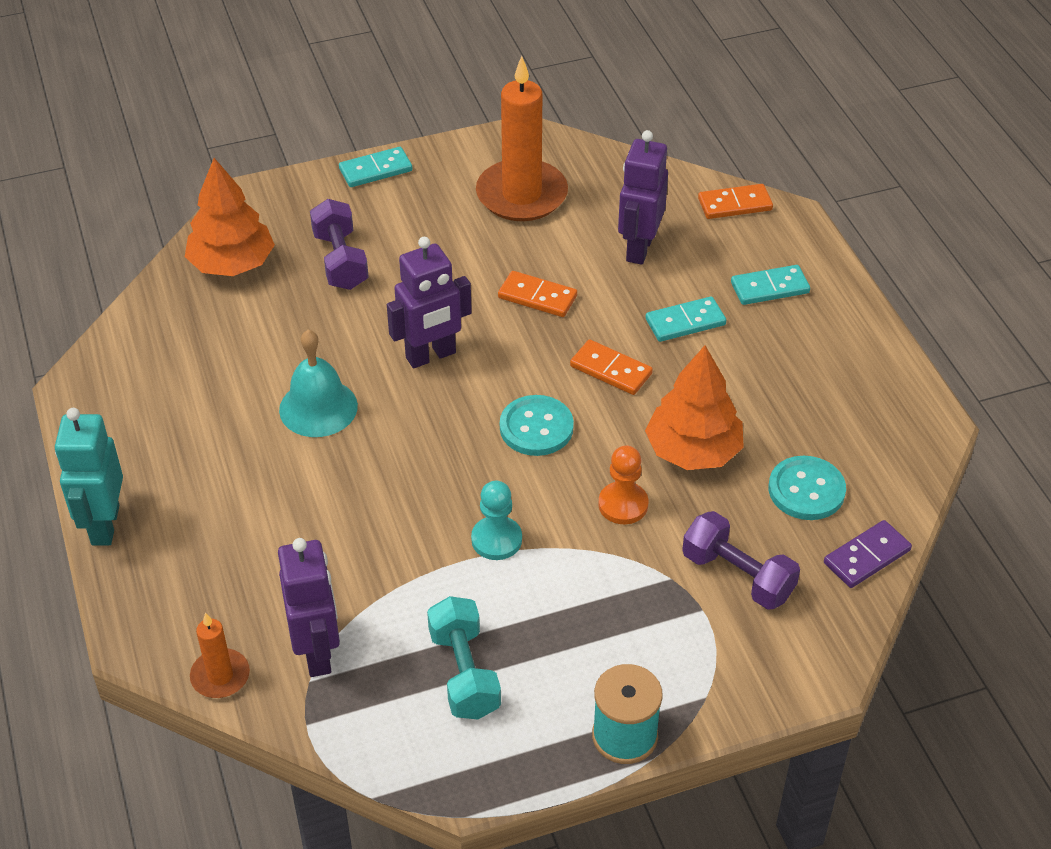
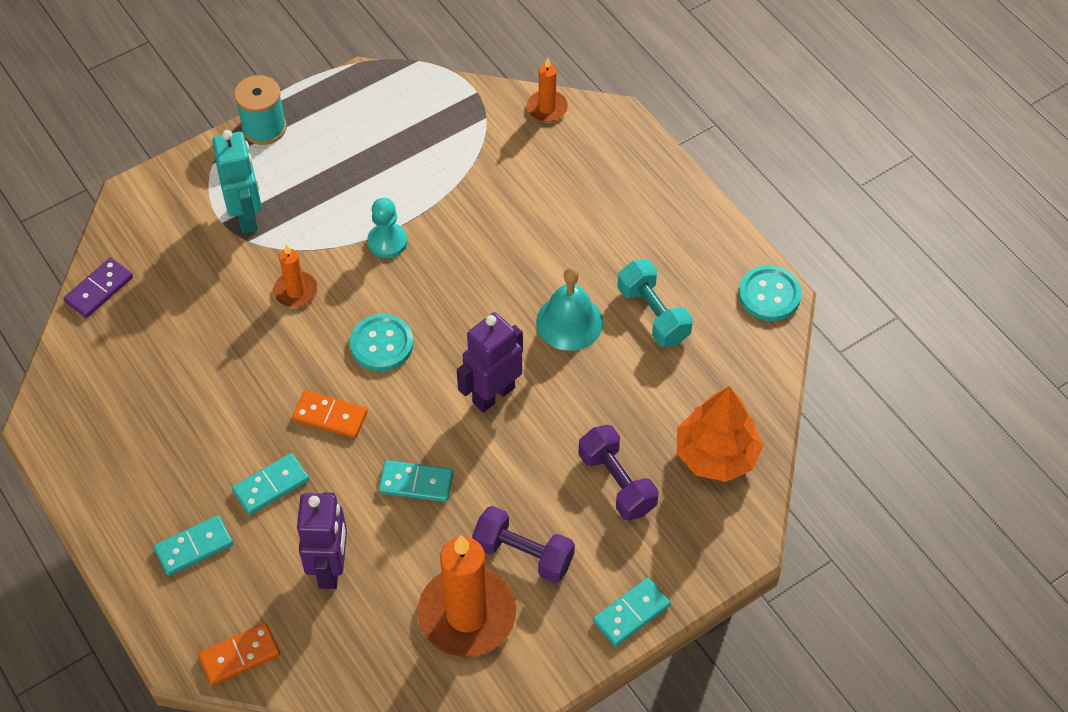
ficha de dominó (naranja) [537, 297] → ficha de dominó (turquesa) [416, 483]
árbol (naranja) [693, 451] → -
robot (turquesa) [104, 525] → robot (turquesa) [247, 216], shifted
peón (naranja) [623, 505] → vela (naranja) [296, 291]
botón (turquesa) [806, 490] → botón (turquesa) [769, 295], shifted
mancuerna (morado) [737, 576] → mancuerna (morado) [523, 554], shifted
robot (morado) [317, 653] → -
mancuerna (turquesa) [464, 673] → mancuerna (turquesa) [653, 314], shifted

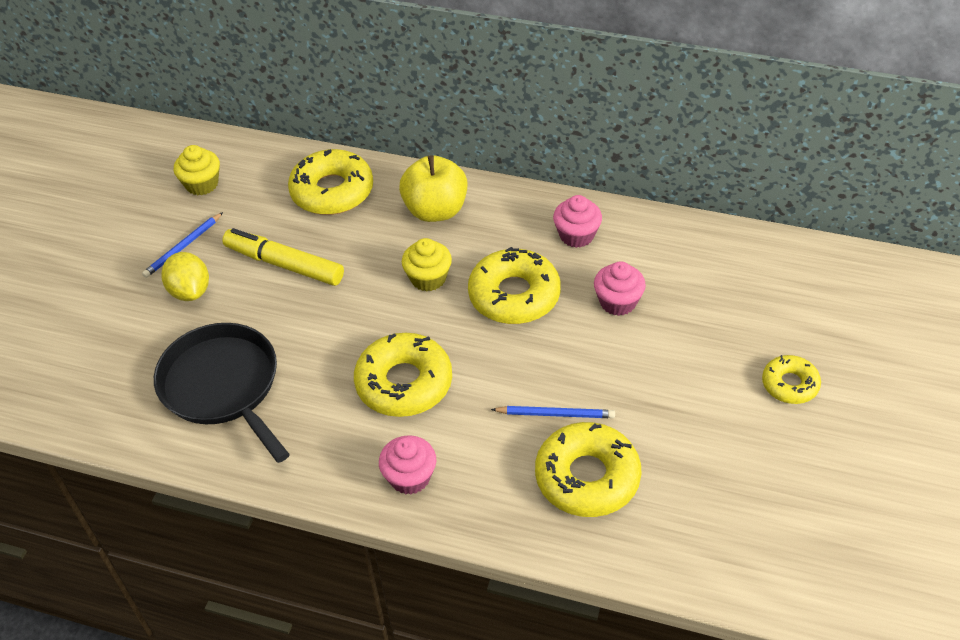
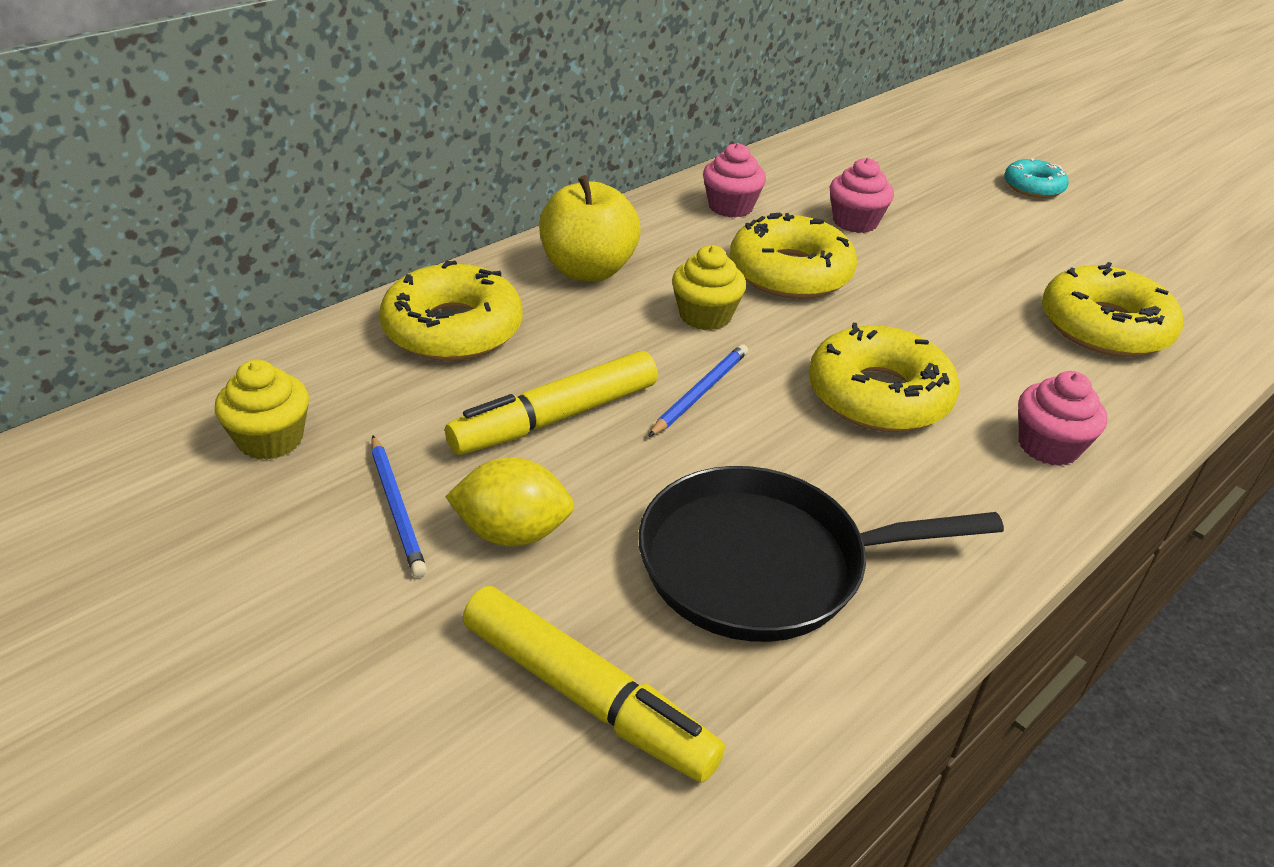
rosquilla (amarillo) [790, 384] → rosquilla (turquesa) [1033, 187]
lápiz (azul) [555, 414] → lápiz (azul) [700, 392], shifted
- → rotulador (amarillo) [586, 696]

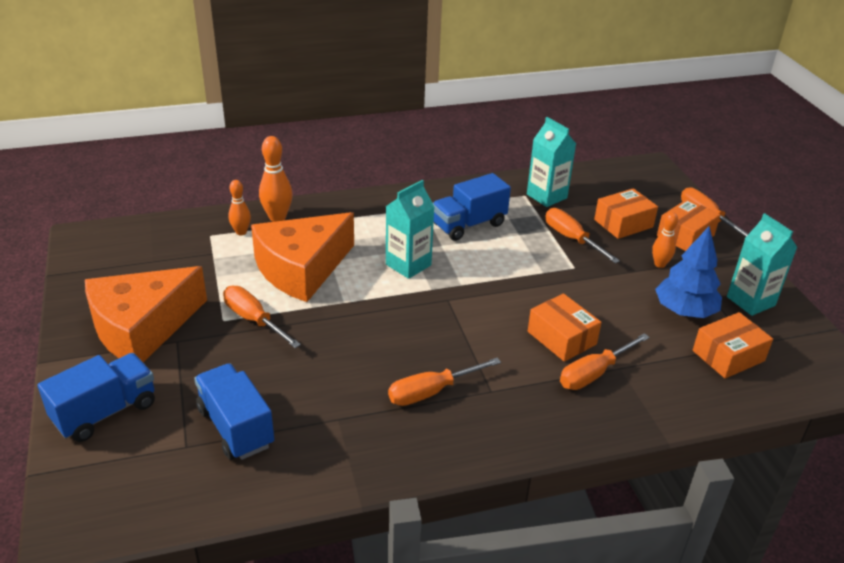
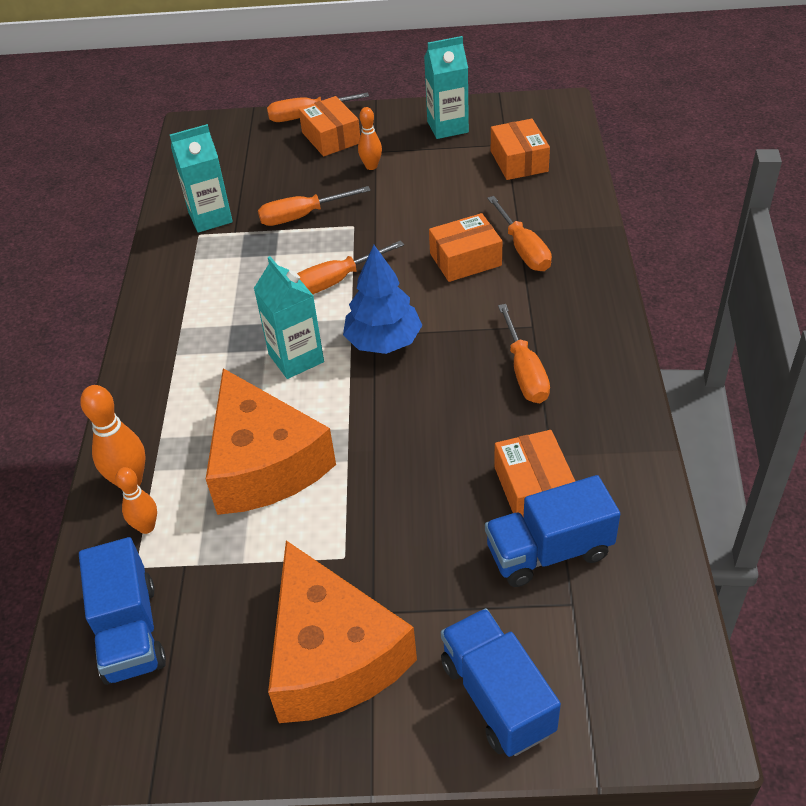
camión (azul) [469, 225] → camión (azul) [130, 631], shifted
caja (naranja) [623, 223] → caja (naranja) [533, 487], shifted
árbol (azul) [684, 311] → árbol (azul) [383, 341], shifted
destornillador (naranja) [253, 320] → destornillador (naranja) [336, 281], shifted

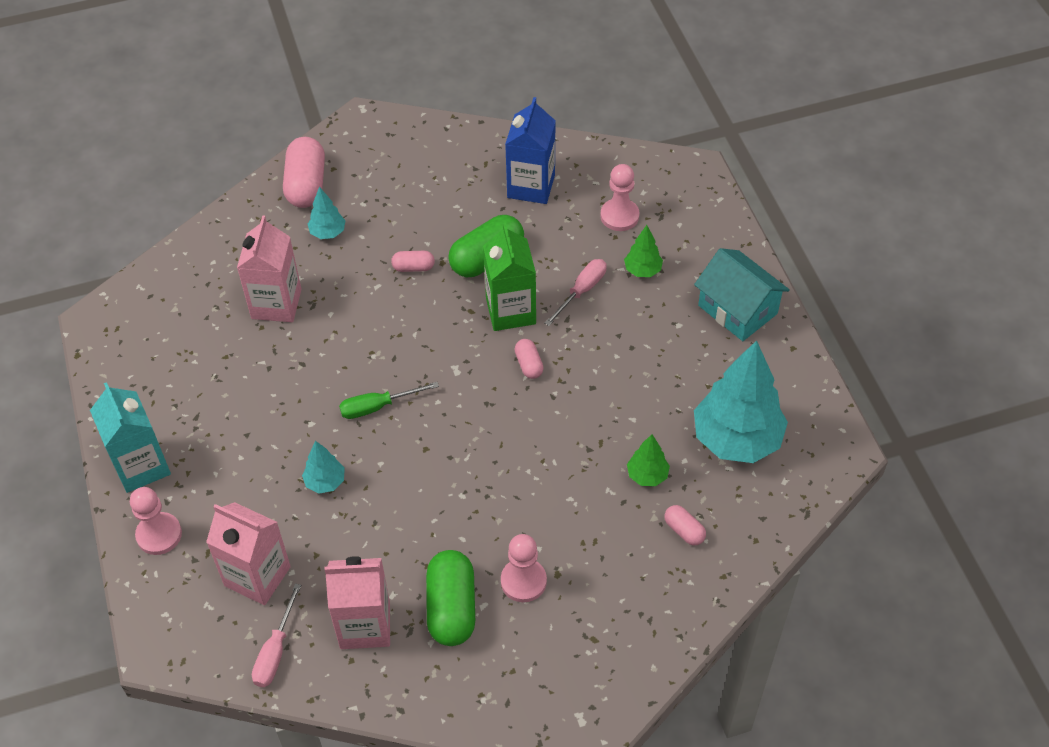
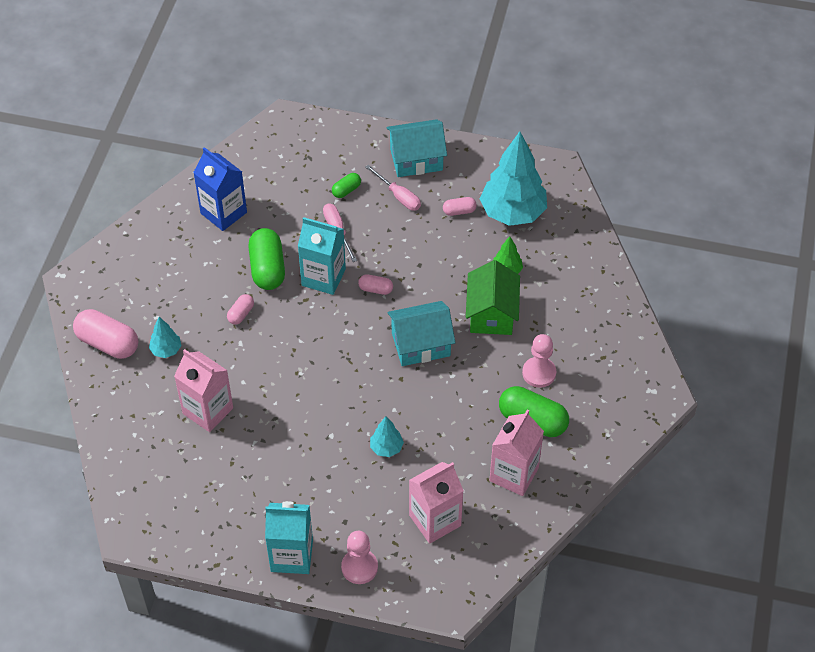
peón (rosa) [619, 216] → -
cartón de leche (verde) [510, 311] → cartón de leche (turquesa) [323, 277]
árbol (verde) [642, 270] → cápsula (verde) [346, 190]
destornillador (verde) [377, 406] → -
cápsula (rosa) [684, 530] → cápsula (rosa) [459, 211], shifted
destornillador (rosa) [275, 651] → destornillador (rosa) [398, 196], shifted
- → casa (verde) [491, 313]
- → casa (turquesa) [421, 344]

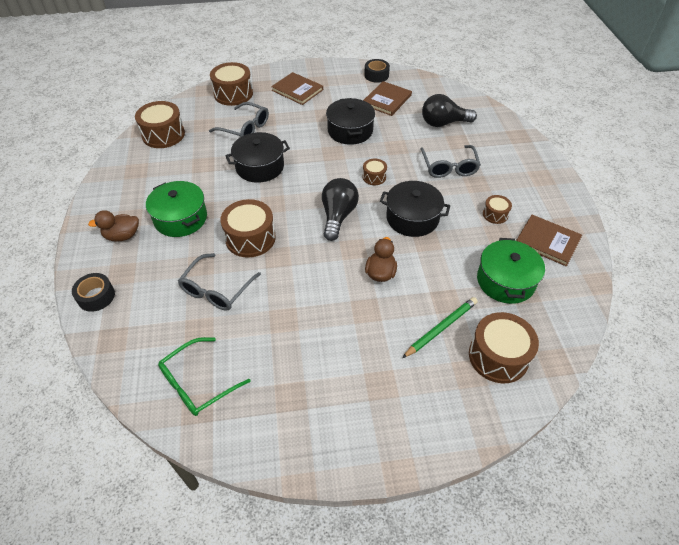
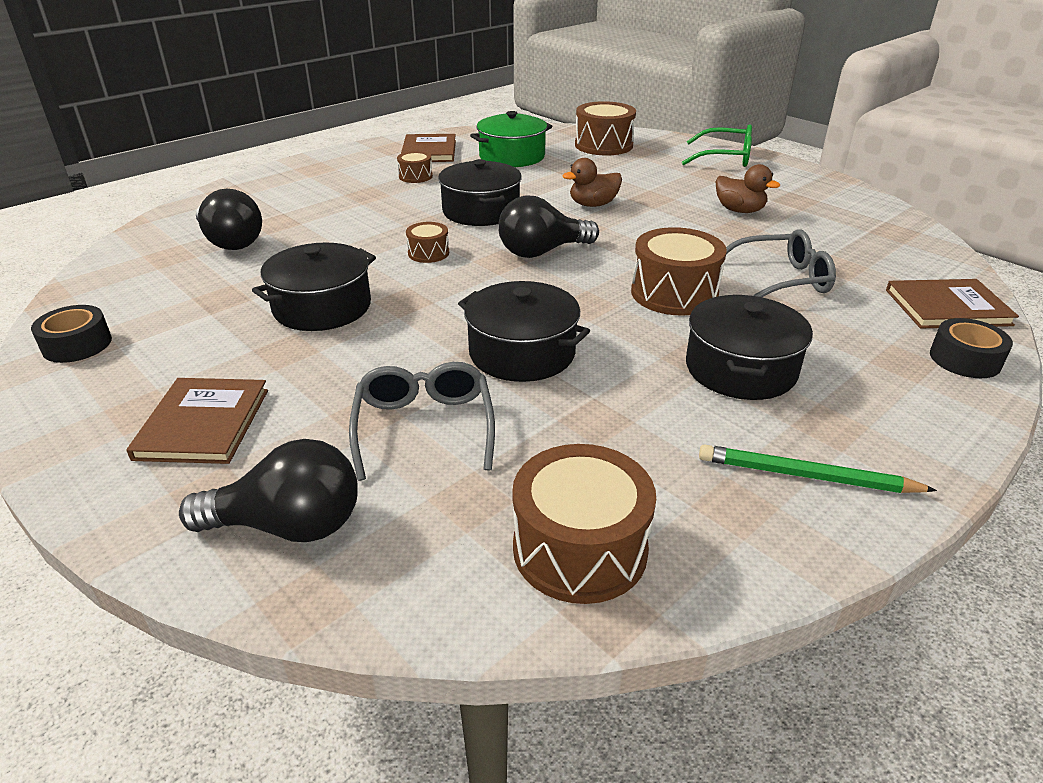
tambor (marrón) [233, 94] → bombilla (negro) [289, 526]
libro (marrón) [387, 100] → libro (marrón) [947, 307], shifted
gafas (gris) [449, 167] → -
olla (verde) [180, 218] → olla (negro) [740, 369]
pato (marrón) [122, 236] → pato (marrón) [739, 210], shifted
lápiz (verde) [441, 328] → lápiz (verde) [806, 476], shifted
gafas (verde) [197, 383] → gafas (verde) [725, 158], shifted

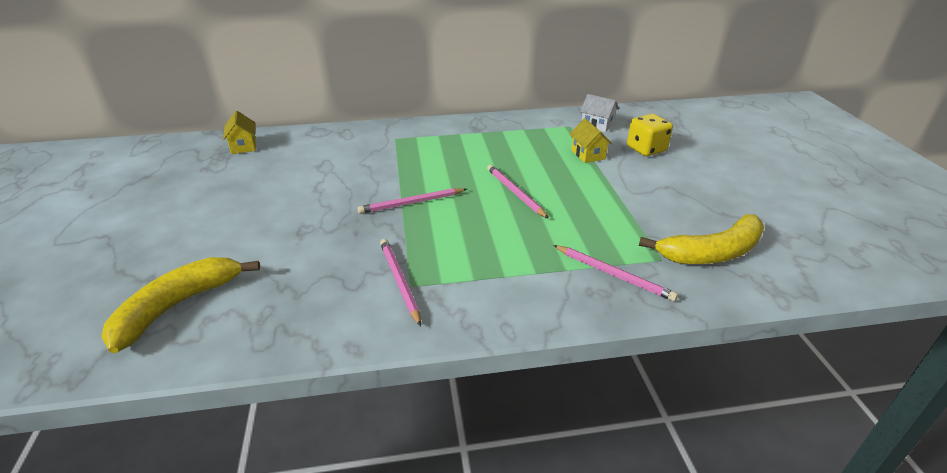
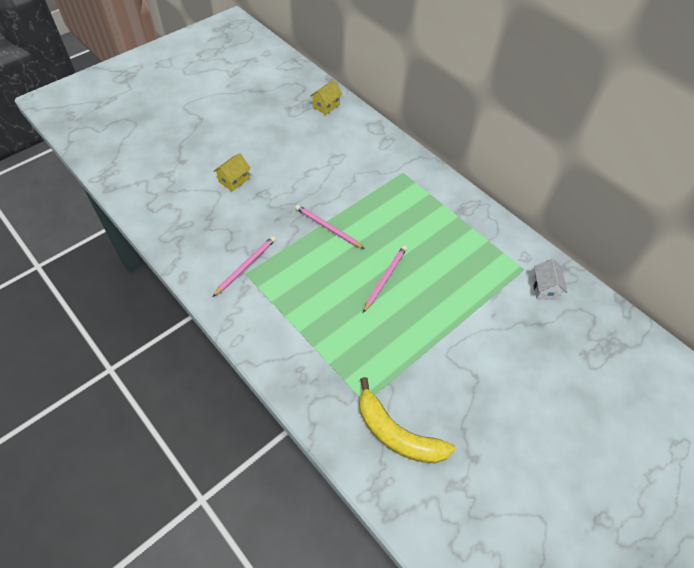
dado (amarillo) [646, 149] → -
casa (amarillo) [588, 154] → casa (amarillo) [234, 180], shifted
lápiz (rosa) [613, 274] → -
plátano (amarillo) [177, 306] → -

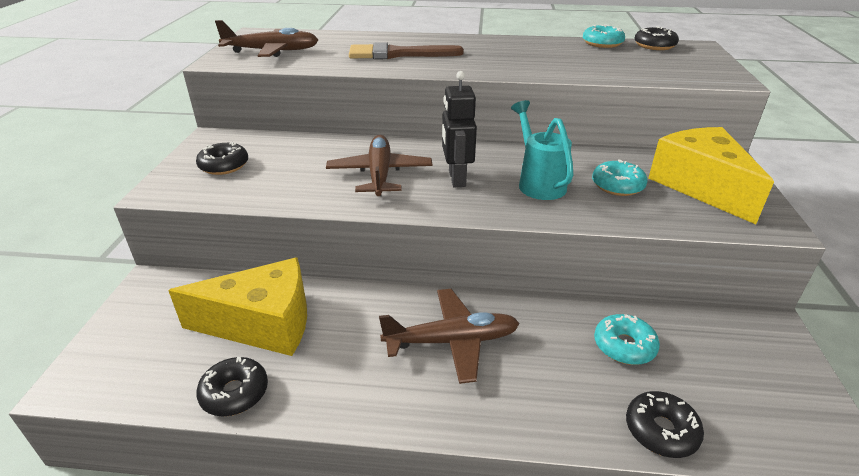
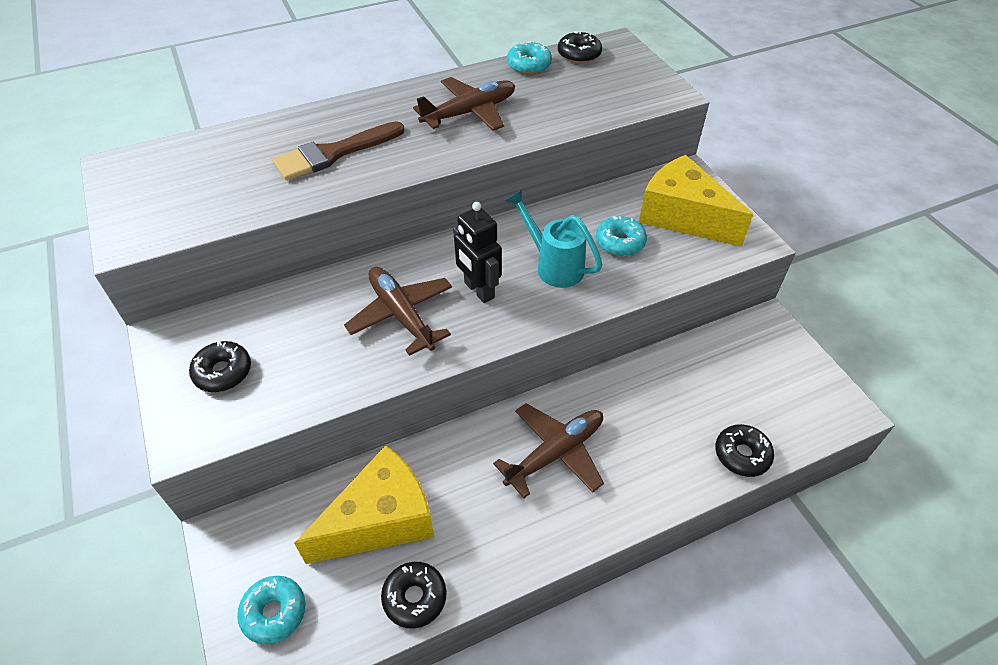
avión (marrón) [272, 51] → avión (marrón) [469, 113], shifted
rosquilla (turquesa) [624, 346] → rosquilla (turquesa) [274, 612], shifted

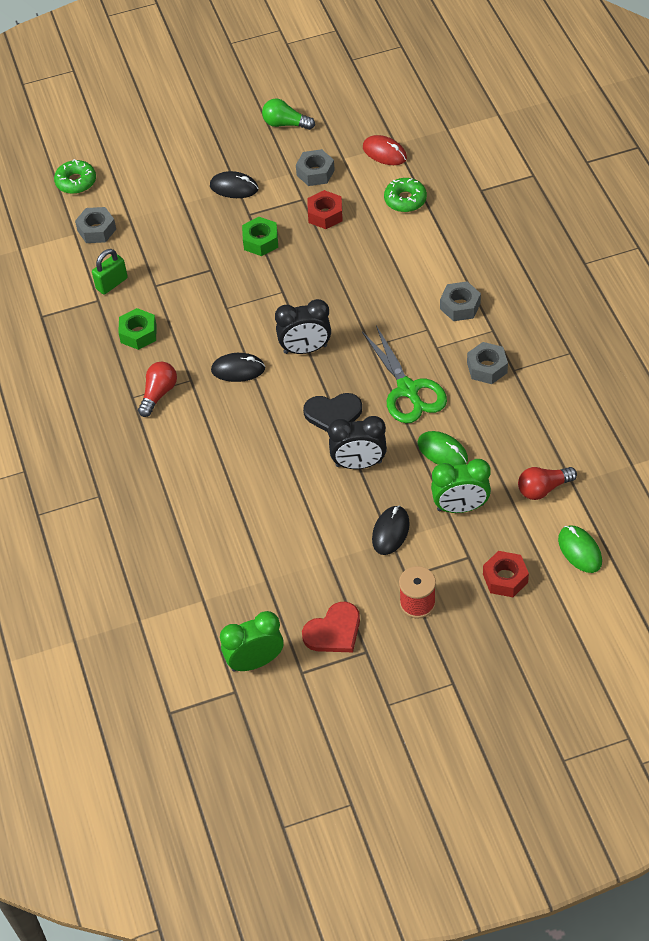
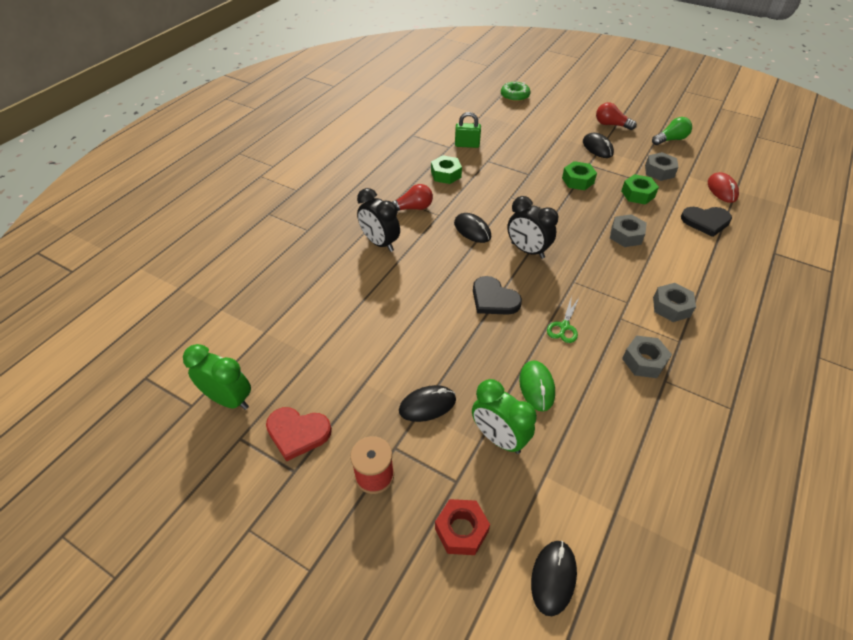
bombilla (verde) [285, 124] → bombilla (verde) [670, 139], 90 degrees clockwise
rosquilla (verde) [405, 200] → corazón (negro) [706, 221]
tuerca (rojo) [325, 214] → tuerca (verde) [637, 194]
tuerca (gris) [96, 230] → tuerca (gris) [626, 235], shifted
tijeras (verde) [408, 390] → tijeras (verde) [564, 326], x0.52
despertador (negro) [358, 464] → despertador (negro) [380, 243], shifted
bombilla (rojo) [543, 488] → bombilla (rojo) [611, 125], shifted
ratón (verde) [579, 550] → ratón (negro) [553, 578]

